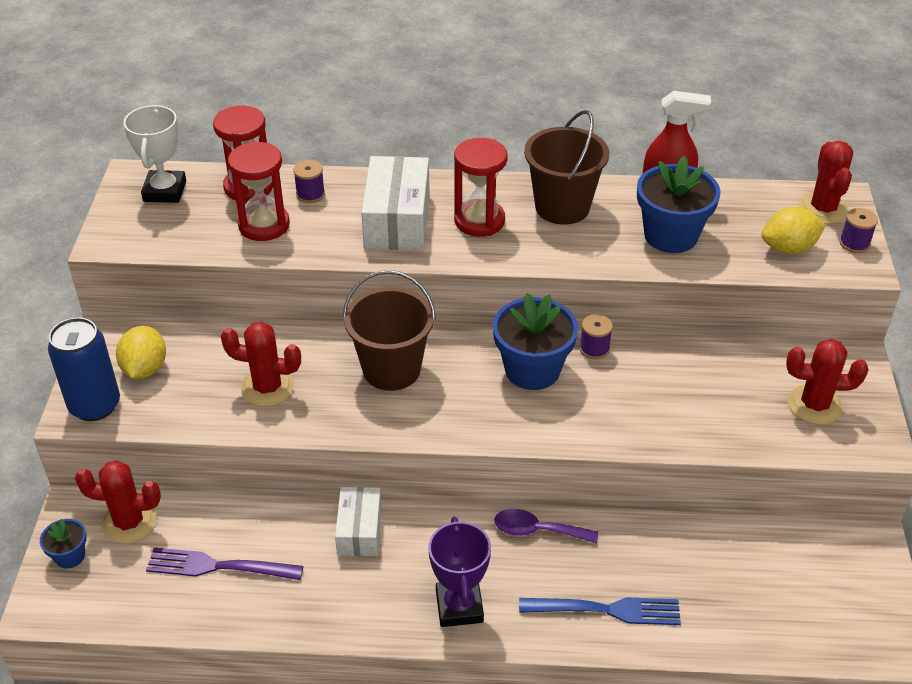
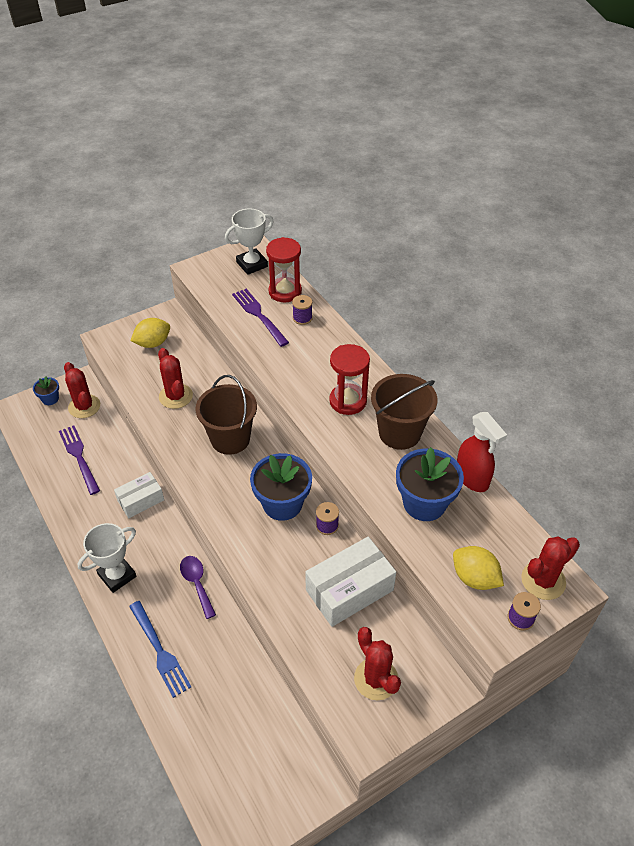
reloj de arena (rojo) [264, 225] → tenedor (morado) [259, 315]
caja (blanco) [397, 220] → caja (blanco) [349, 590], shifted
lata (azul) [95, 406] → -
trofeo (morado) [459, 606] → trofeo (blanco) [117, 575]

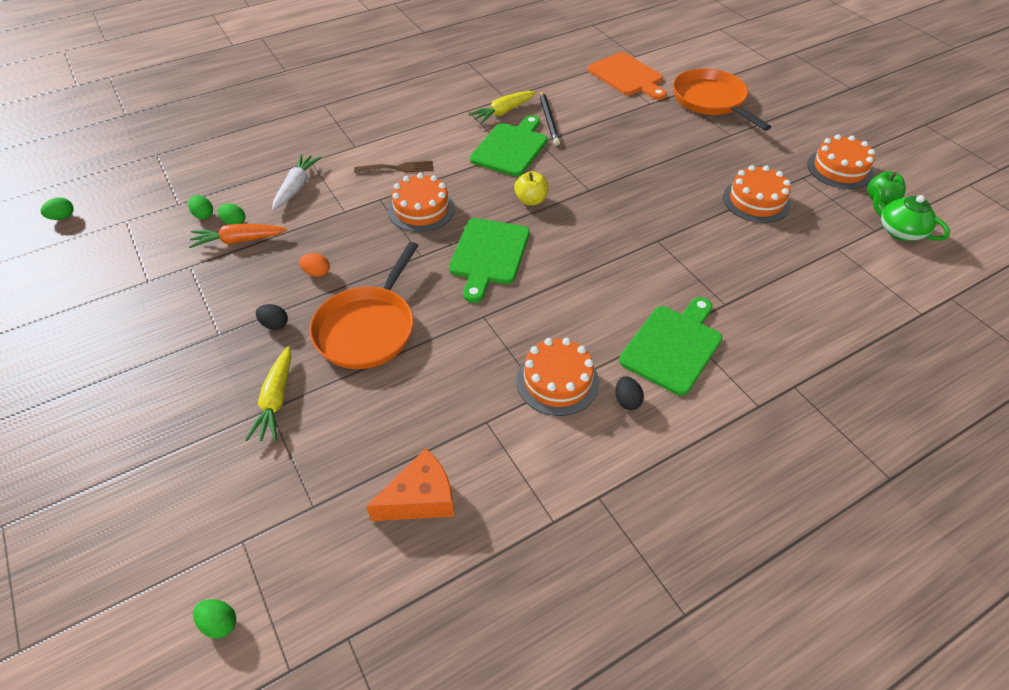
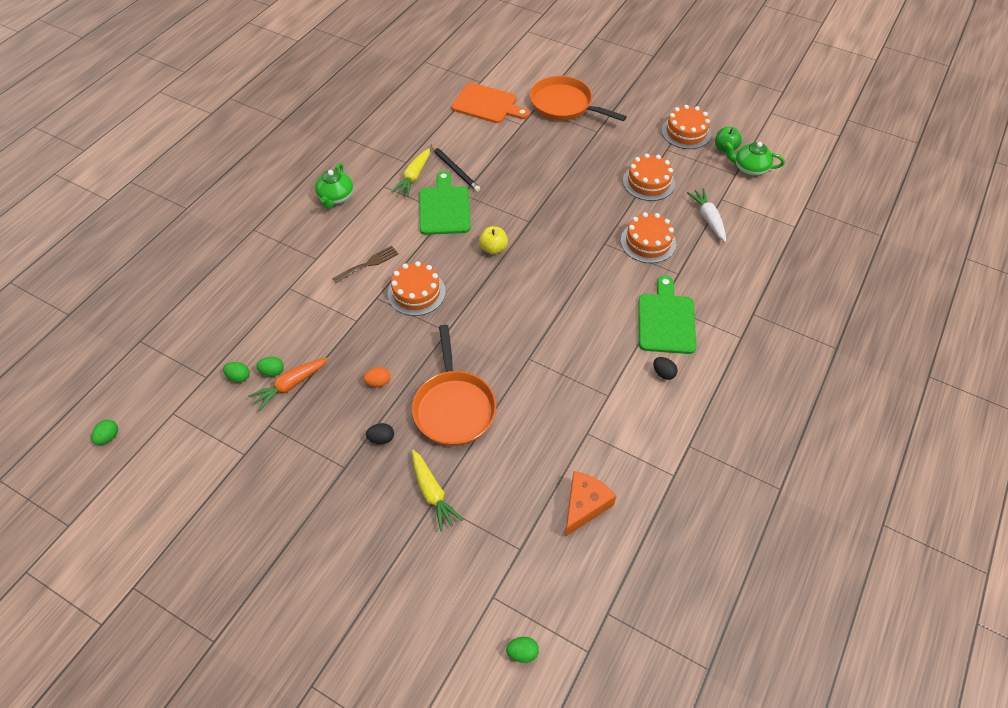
zanahoria (blanco) [296, 187] → zanahoria (blanco) [708, 218], shifted
tabla de cortar (verde) [489, 255] → -
tarta (naranja) [557, 381] → tarta (naranja) [648, 242], shifted
- → tetera (verde) [336, 197]

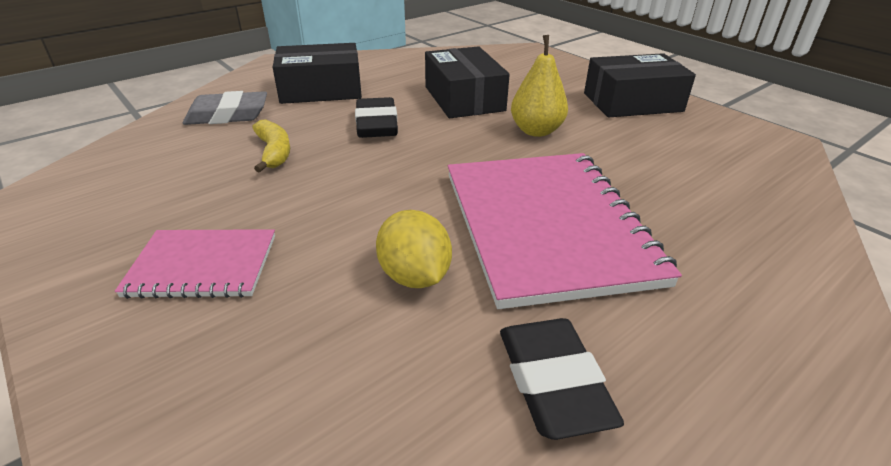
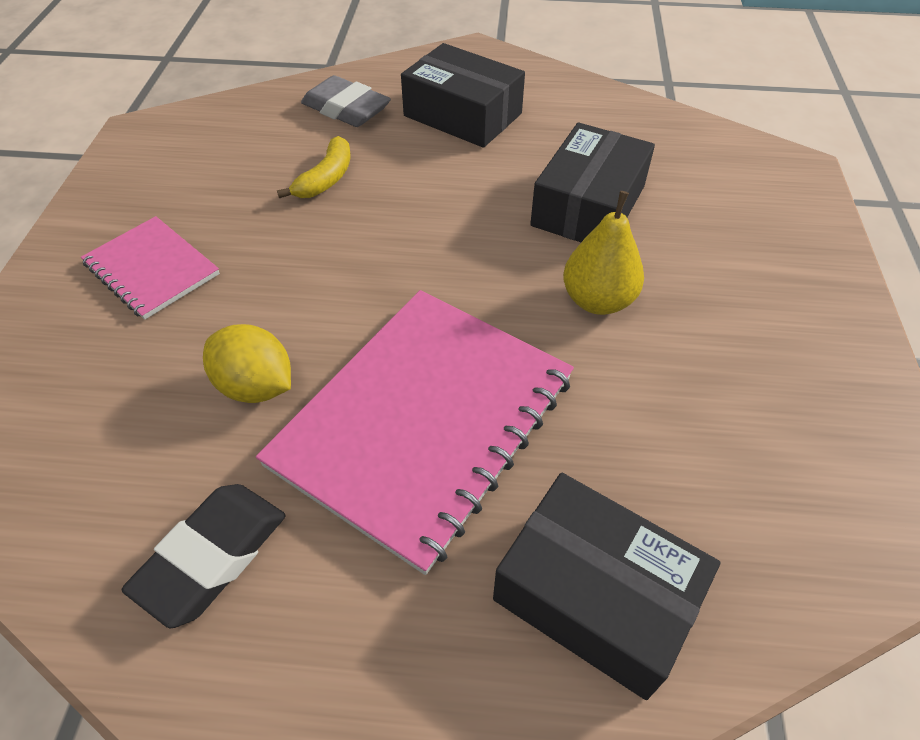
caja (negro) [632, 102] → caja (negro) [595, 596], shifted
goma de borrar (negro) [376, 124] → -
limón (amarillo) [414, 276] → limón (amarillo) [256, 386], 75 degrees counterclockwise

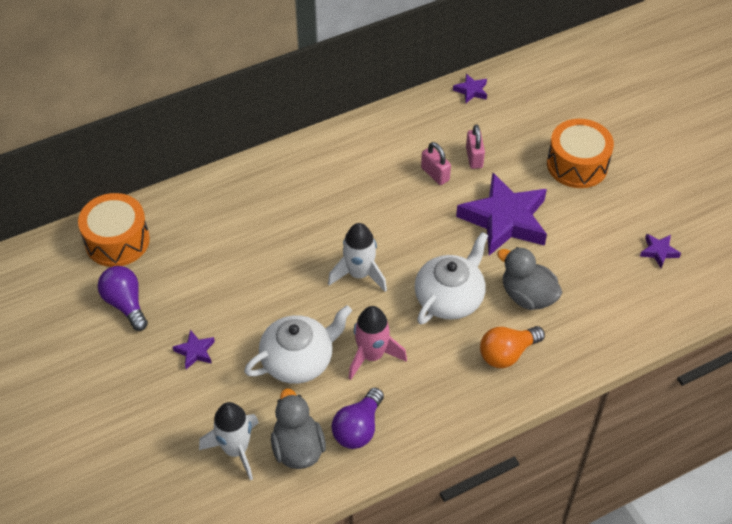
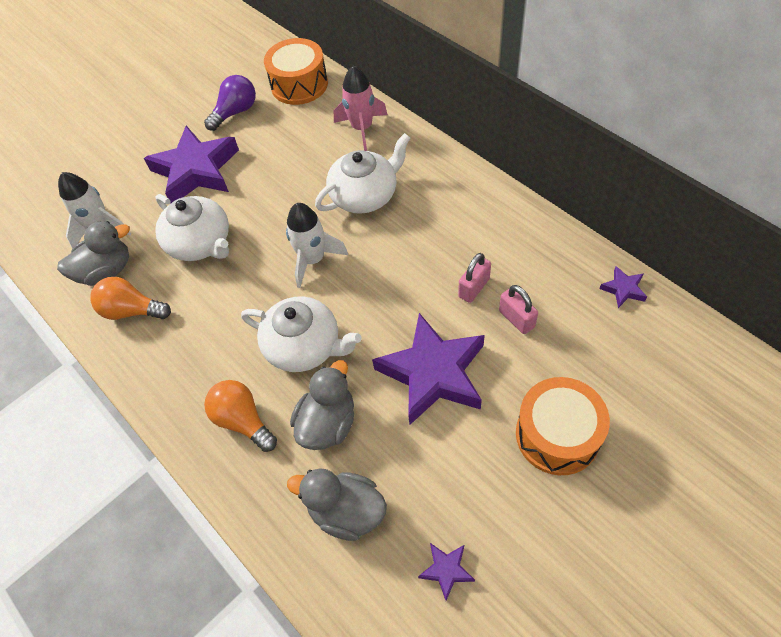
candado (rosa) [474, 157] → candado (rosa) [516, 319], 75 degrees clockwise
cohete (rosa) [372, 355] → cohete (rosa) [362, 128], shifted
estrella (morado) [195, 351] → estrella (morado) [196, 170], x2.40
bombilla (morado) [358, 428] → bombilla (naranja) [132, 310]
- → tetera (blanco) [365, 195]
- → pato (gris) [346, 511]

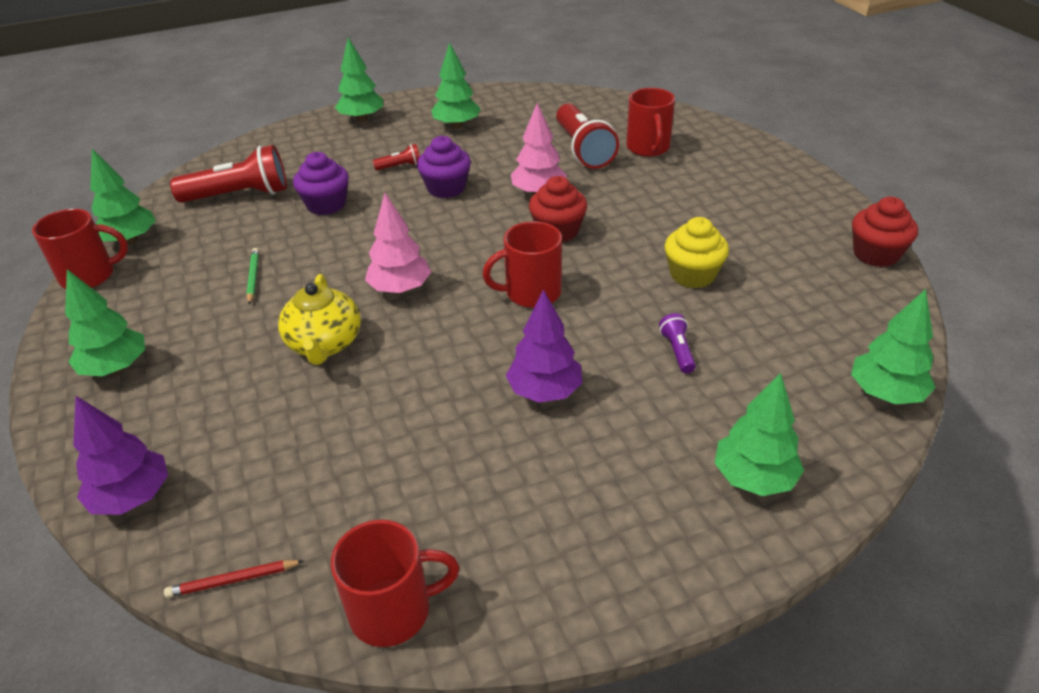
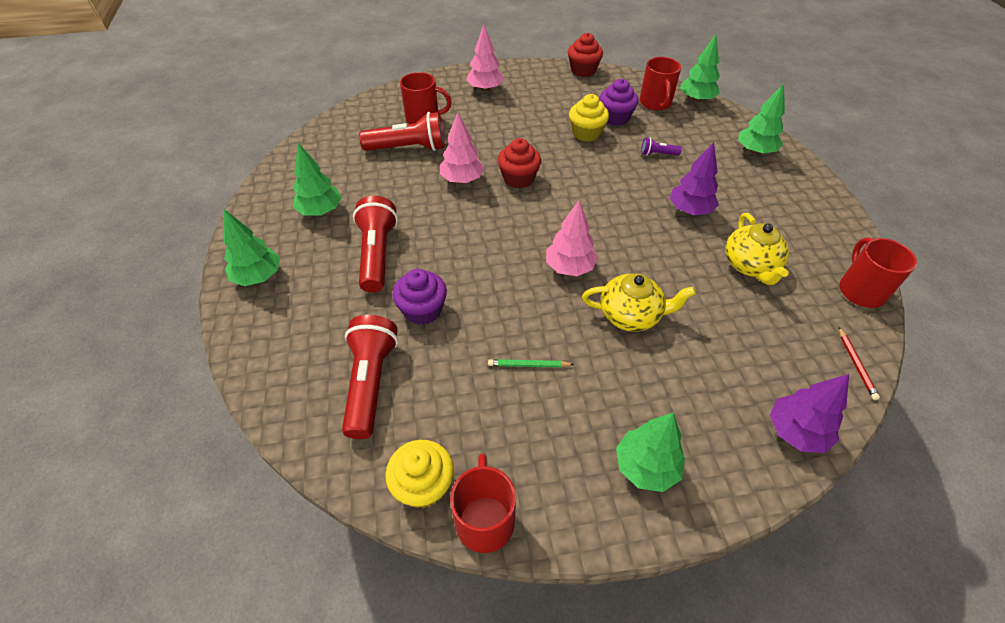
magdalena (morado) [446, 188] → magdalena (morado) [615, 118], shifted
lámpara de mano (rojo) [400, 166] → lámpara de mano (rojo) [377, 254], x2.18
árbol (verde) [130, 240] → magdalena (amarillo) [423, 485]
taza (rojo) [531, 293] → taza (rojo) [655, 103], shifted
- → árbol (rosa) [485, 89]
- → tetera (amarillo) [750, 266]

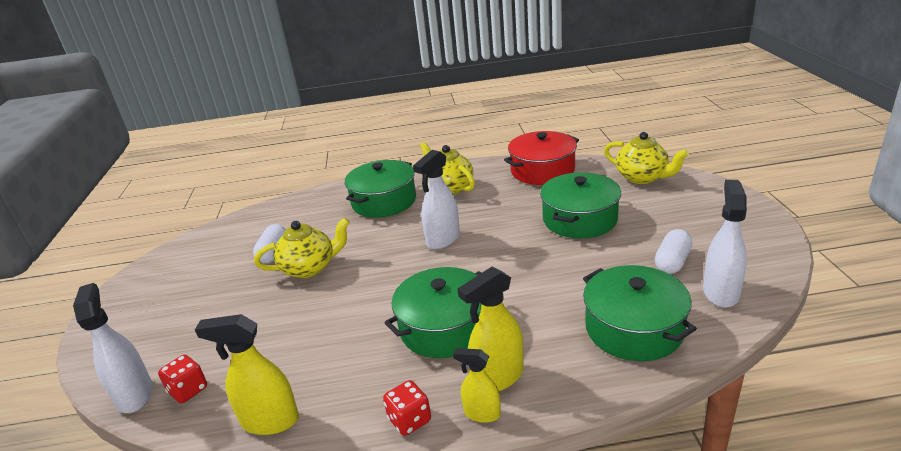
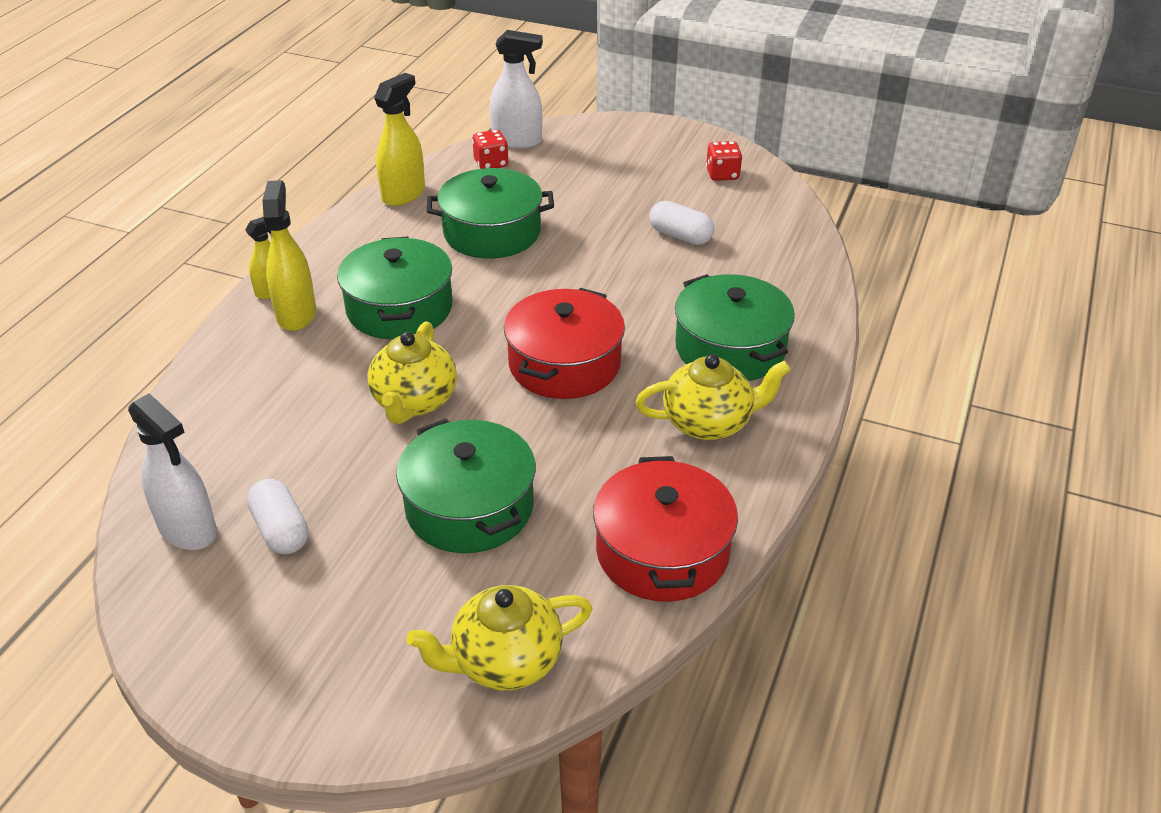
pulverizador (blanco) [443, 239] → olla (rojo) [564, 364]
tetera (amarillo) [309, 268] → tetera (amarillo) [414, 401], shifted
olla (verde) [634, 329] → olla (verde) [492, 232], shifted
dado (rojo) [409, 420] → dado (rojo) [722, 175], shifted

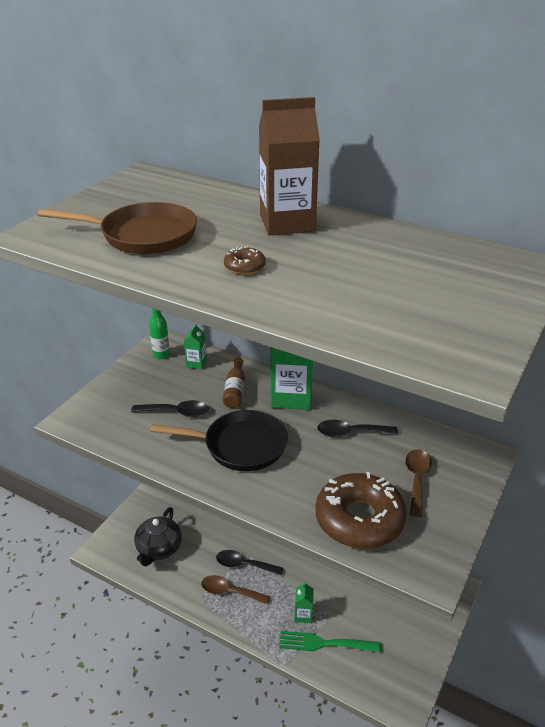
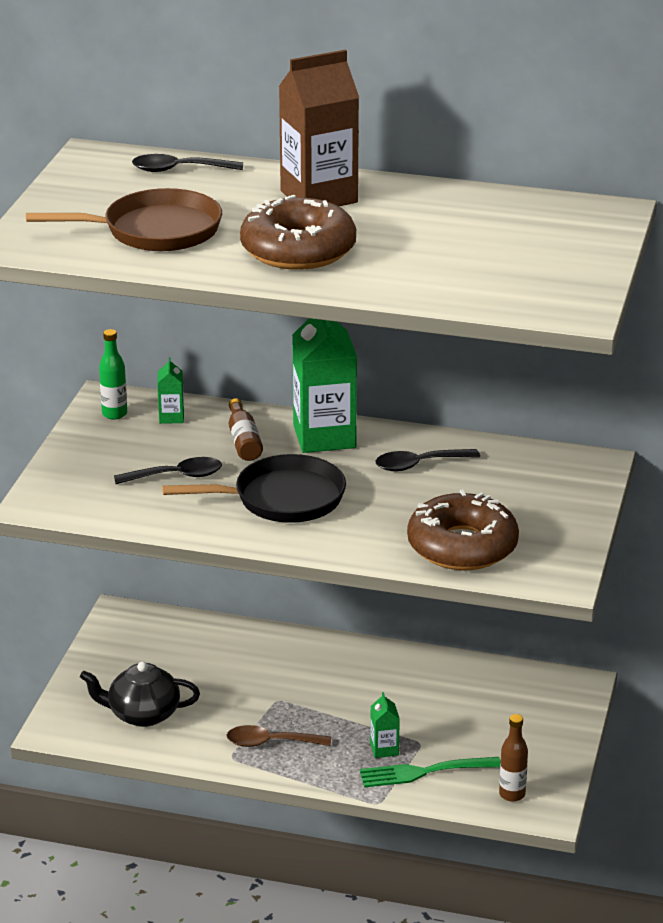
rosquilla (marrón) [244, 266] → rosquilla (marrón) [298, 250], x2.38
cuchara (marrón) [417, 480] → -
tetera (negro) [159, 549] → tetera (negro) [142, 714], 90 degrees clockwise
cuchara (negro) [244, 565] → cuchara (negro) [179, 170], shifted
- → botella (marrón) [512, 794]

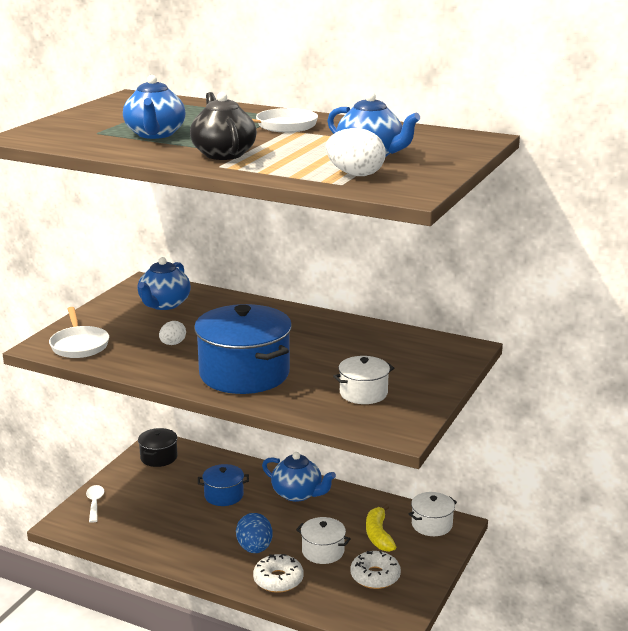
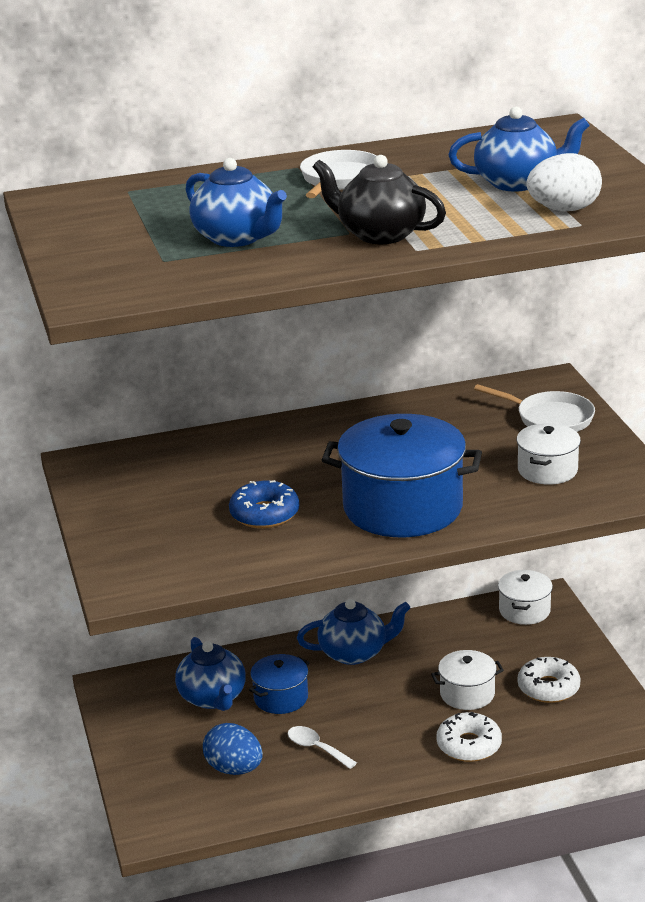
tetera (azul) [164, 304] → tetera (azul) [213, 698], shifted
sartén (blanco) [79, 345] → sartén (blanco) [550, 418], shifted
huevo (blanco) [172, 344] → rosquilla (azul) [264, 514]
olla (negro) [159, 457] → -
cuchara (blanco) [95, 503] → cuchara (blanco) [316, 748], shifted
plátano (amarillo) [378, 535] → -
huevo (azul) [254, 548] → huevo (azul) [234, 769], shifted

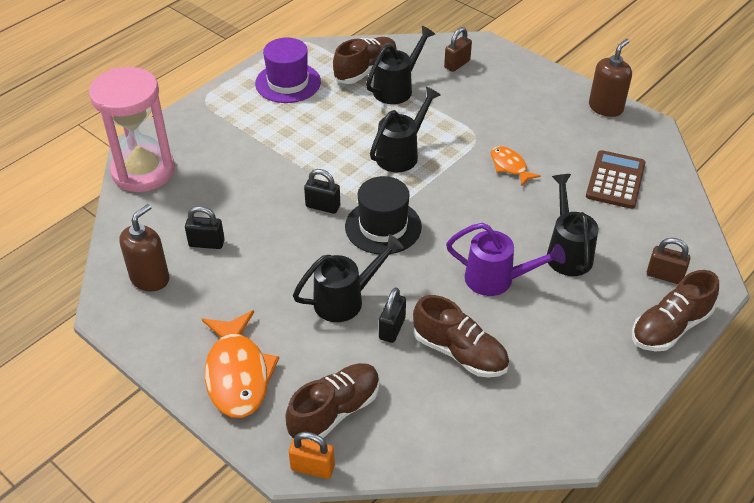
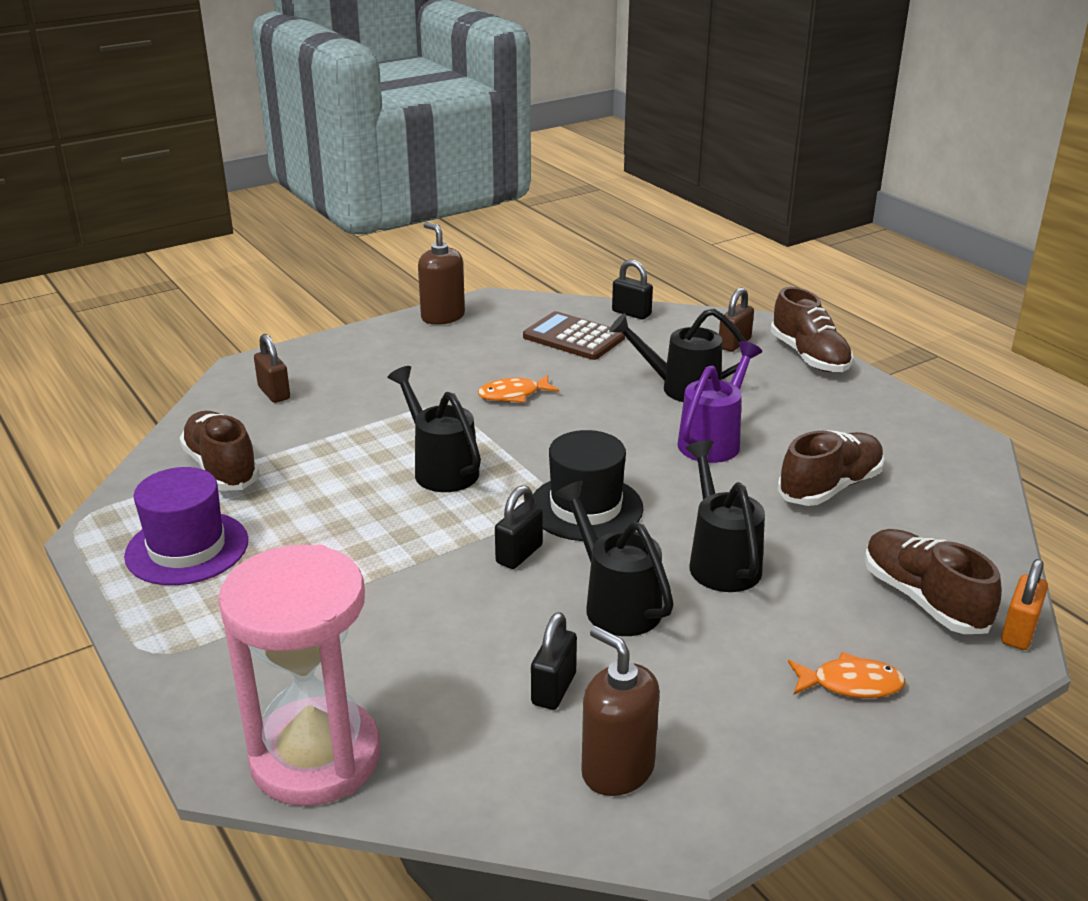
regadera (negro) [397, 89] → regadera (negro) [616, 603], shifted
candado (negro) [392, 328] → candado (negro) [631, 313], shifted
pez (naranja) [237, 374] → pez (naranja) [850, 684], x0.55

